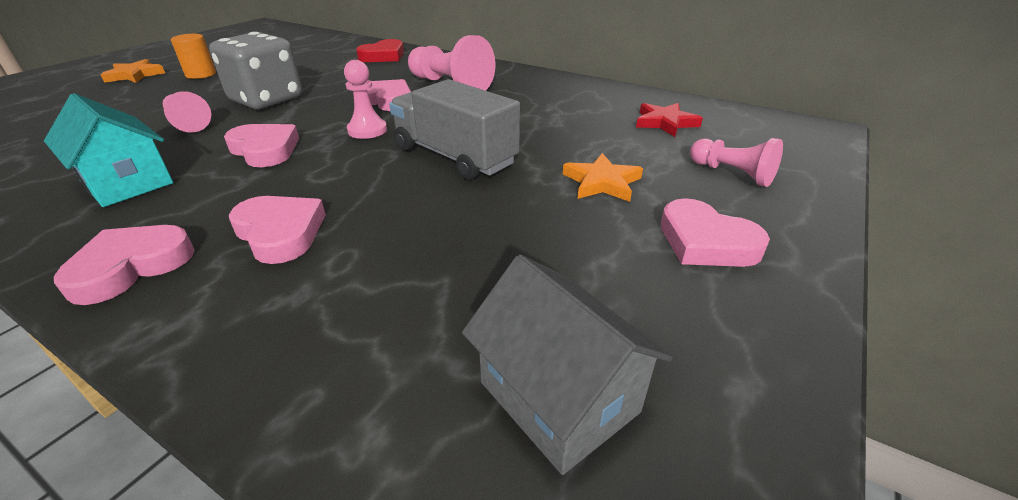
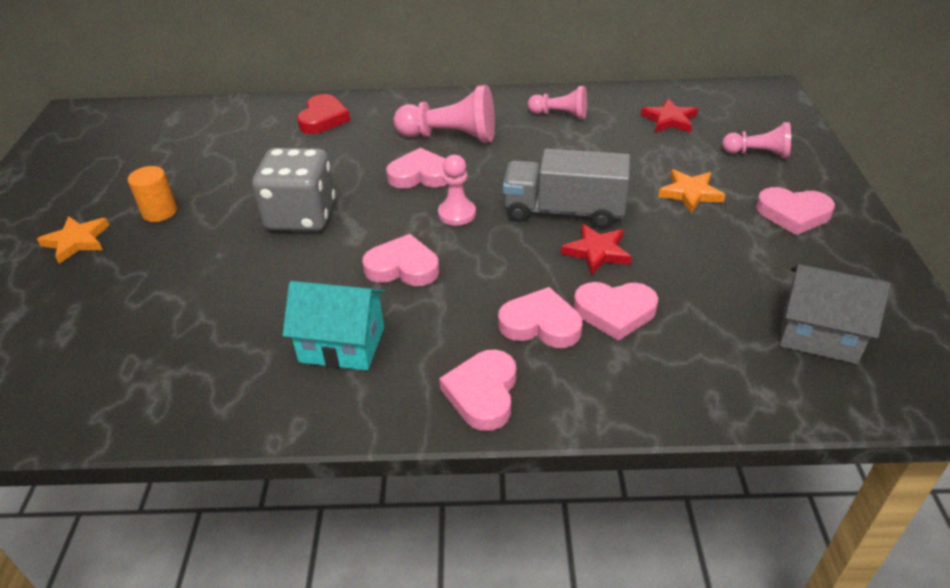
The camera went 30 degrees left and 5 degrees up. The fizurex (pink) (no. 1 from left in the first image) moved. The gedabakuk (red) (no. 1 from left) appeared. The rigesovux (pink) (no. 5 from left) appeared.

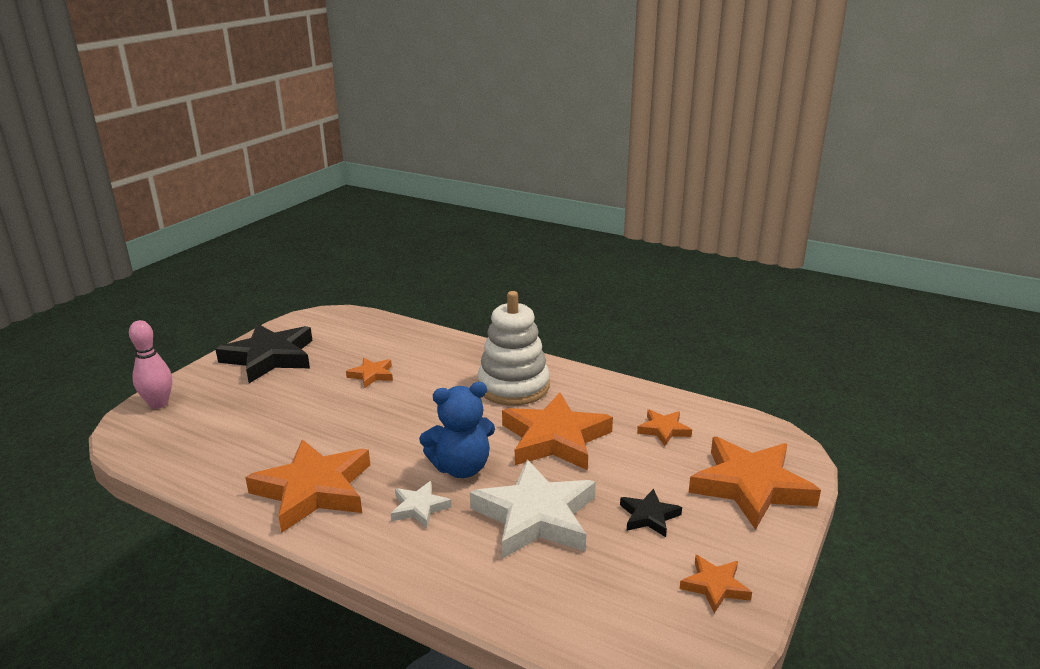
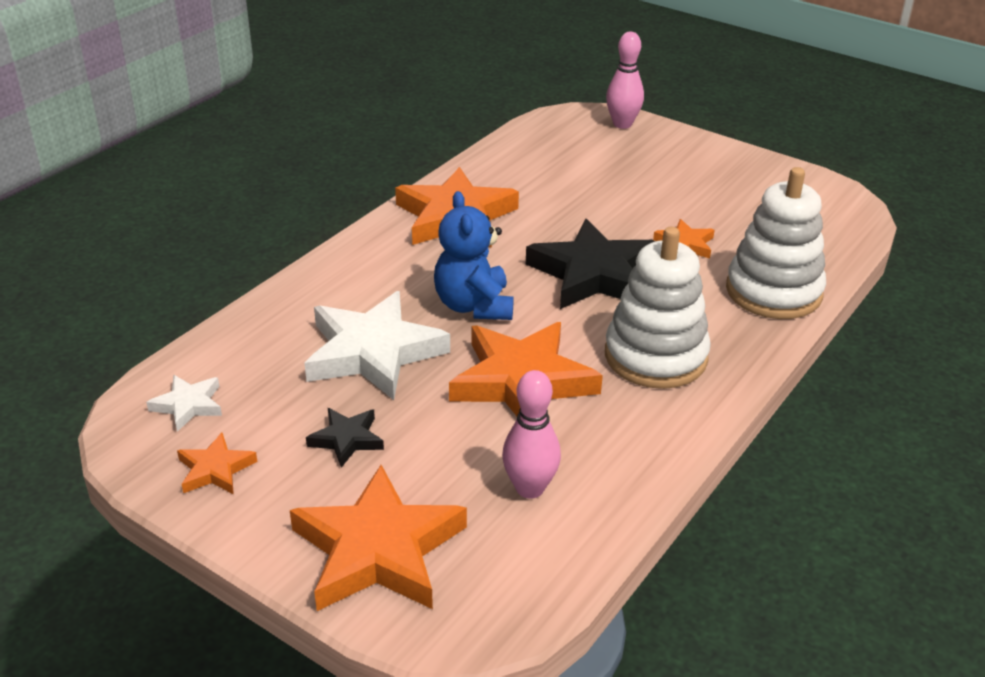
The camera went 95 degrees right and 10 degrees up. The gedabakuk (black) (no. 1 from left in the first image) moved. The gedabakuk (white) (no. 1 from left) moved. The gedabakuk (orange) (no. 4 from left) was replaced by the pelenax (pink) (no. 1 from left). The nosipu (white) (no. 2 from left) appeared.

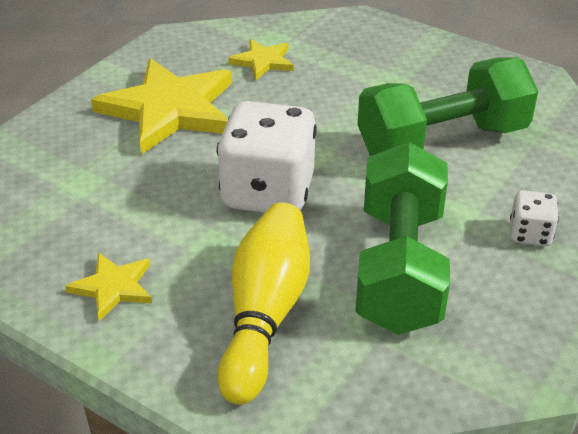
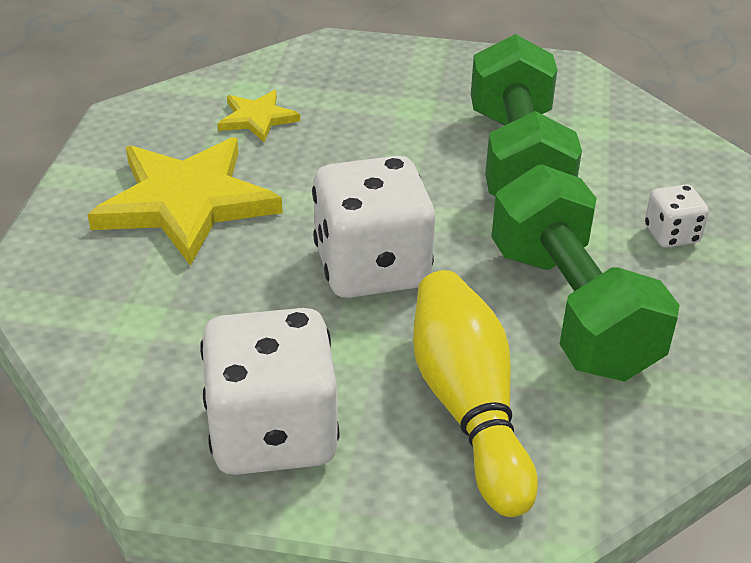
The camera went 25 degrees left and 0 degrees up. The gedabakuk (yellow) (no. 1 from left) was replaced by the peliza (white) (no. 1 from left). The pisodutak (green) (no. 2 from left in the first image) turned 45 degrees counterclockwise.

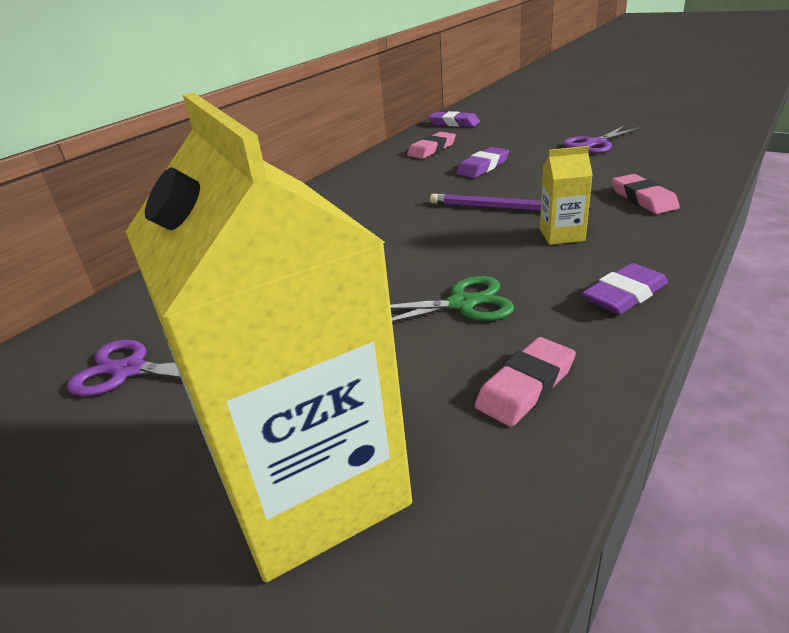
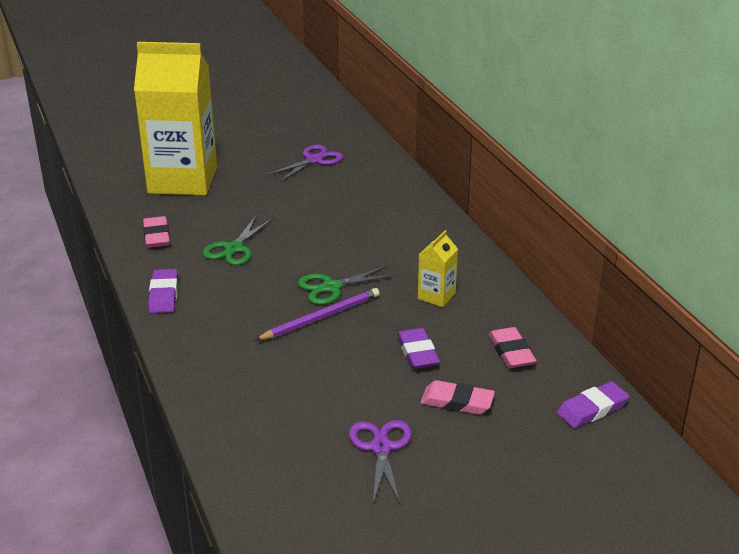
The camera went 120 degrees right and 0 degrees up. The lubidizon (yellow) (no. 2 from left) moved. The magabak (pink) (no. 3 from left in the first image) moved. The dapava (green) (no. 2 from left) appeared.

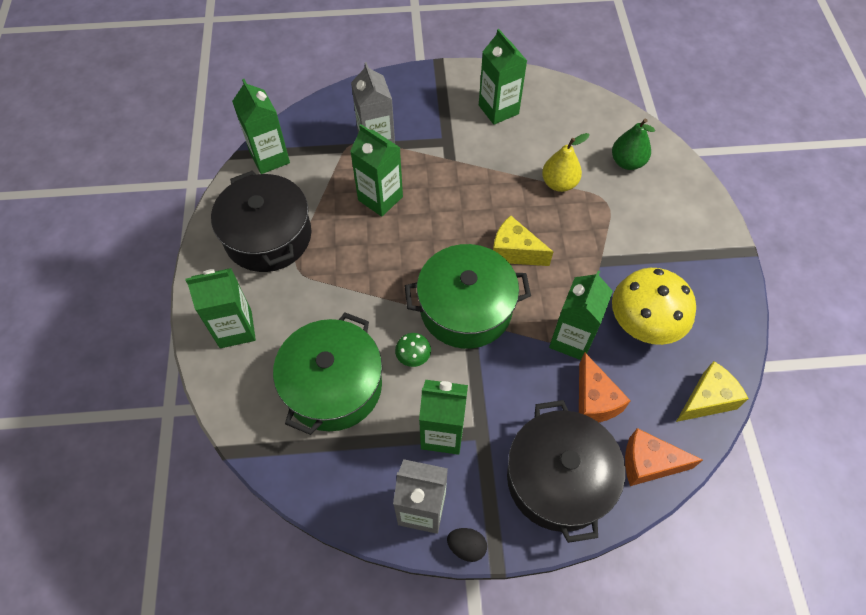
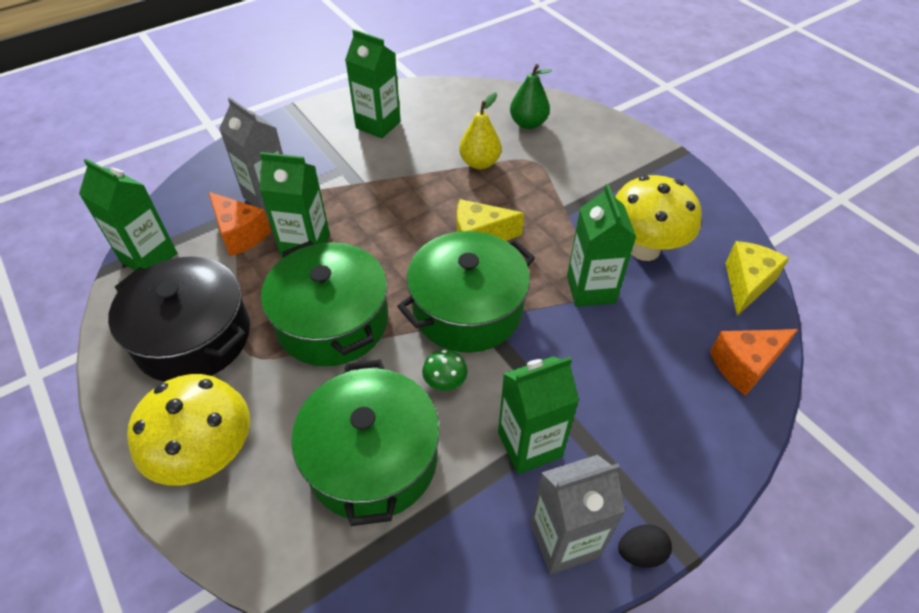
The camera went 30 degrees left and 10 degrees down. The lubidizon (green) (no. 1 from left) was replaced by the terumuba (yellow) (no. 1 from left). The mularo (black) (no. 2 from left) disappeared. The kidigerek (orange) (no. 1 from left) moved. The mularo (green) (no. 1 from left) appeared.

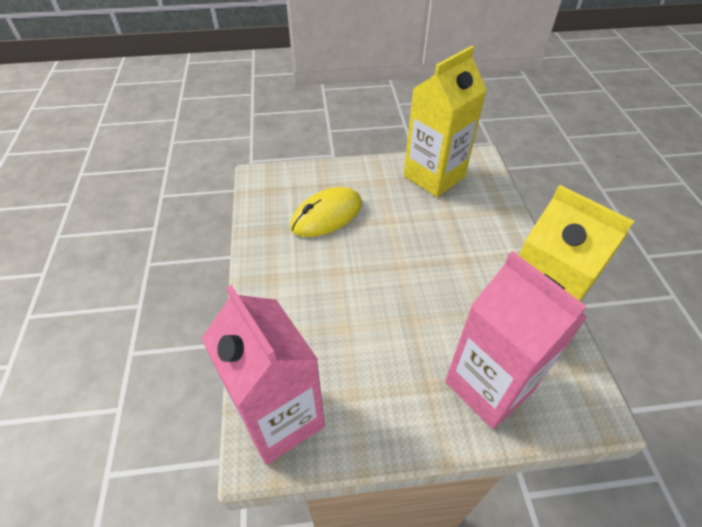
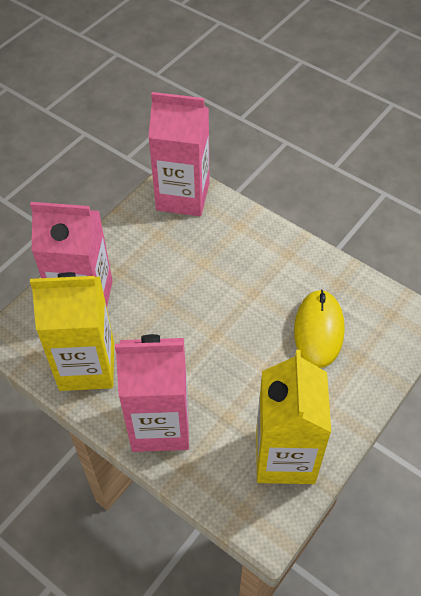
The camera went 135 degrees right and 5 degrees up. The lubidizon (pink) (no. 2 from left) appeared.

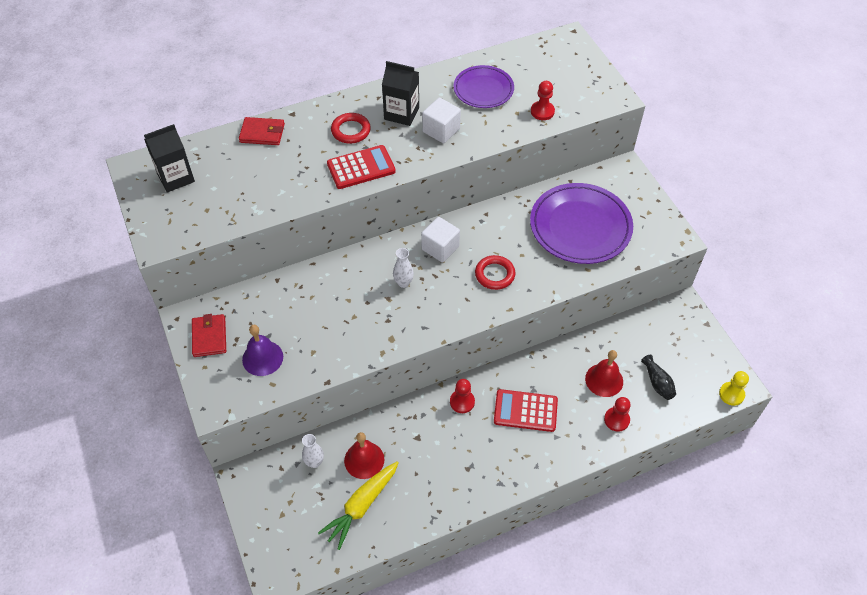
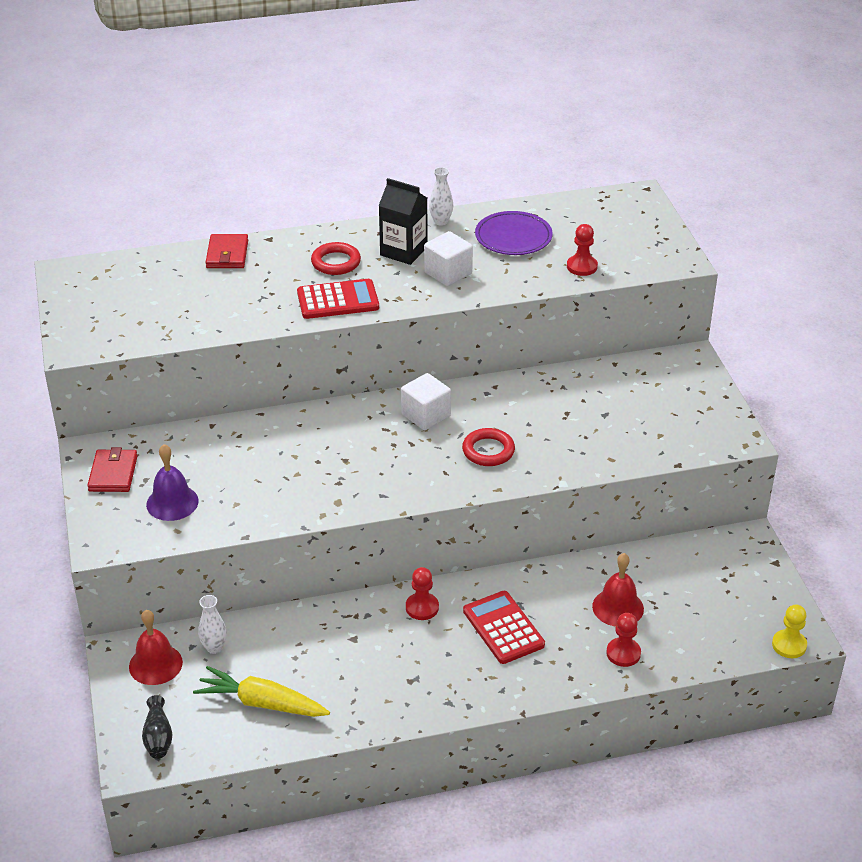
The camera went 10 degrees right and 15 degrees down. The lubidizon (black) (no. 1 from left) disappeared. The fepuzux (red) (no. 2 from left) turned 75 degrees clockwise. The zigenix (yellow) turned 60 degrees clockwise. The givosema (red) (no. 1 from left) moved. The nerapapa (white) (no. 2 from left) moved. The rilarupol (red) (no. 2 from left) turned 45 degrees clockwise. The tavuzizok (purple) (no. 2 from left) disappeared. The nerapapa (black) moved.

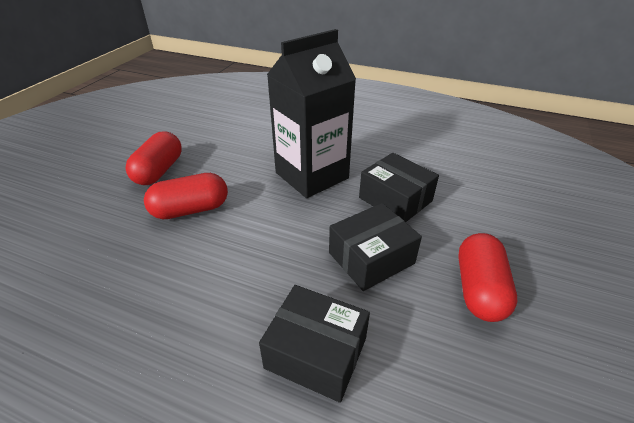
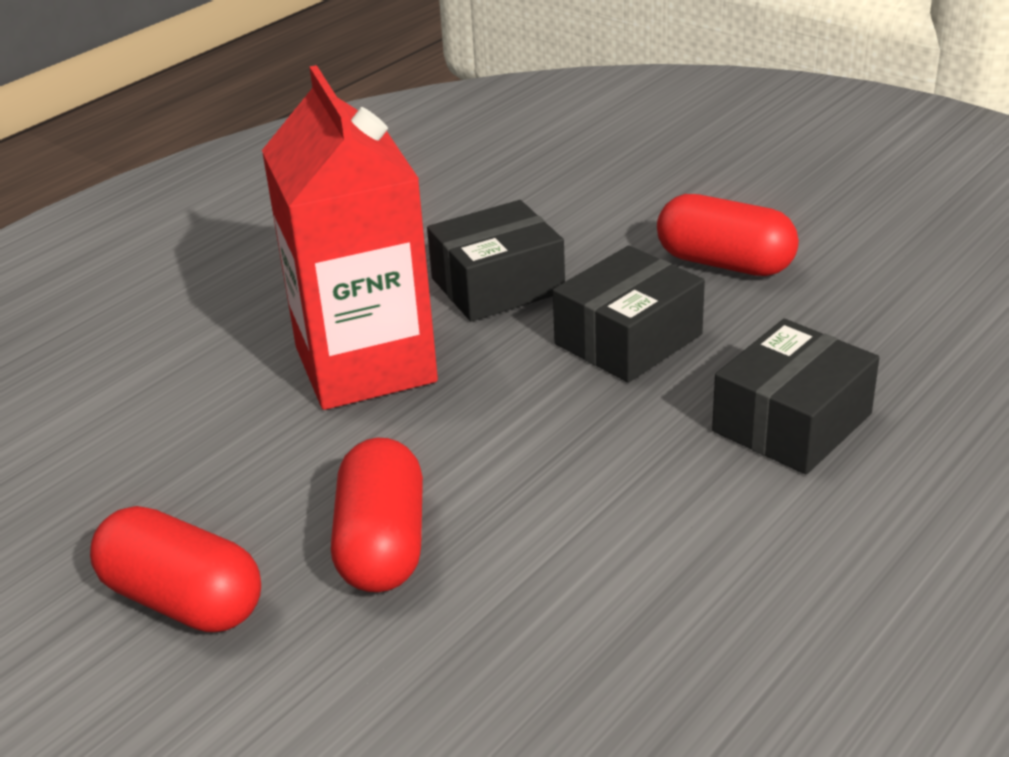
The camera went 70 degrees left and 5 degrees down. The lubidizon (black) became the lubidizon (red). The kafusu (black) (no. 2 from left) turned 60 degrees clockwise.

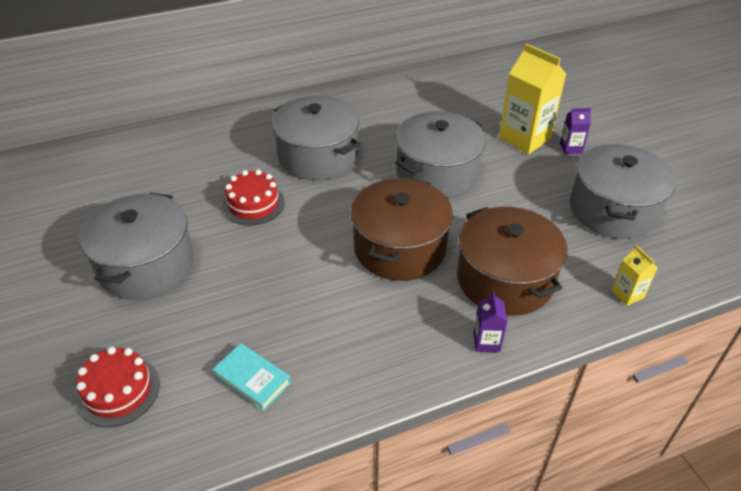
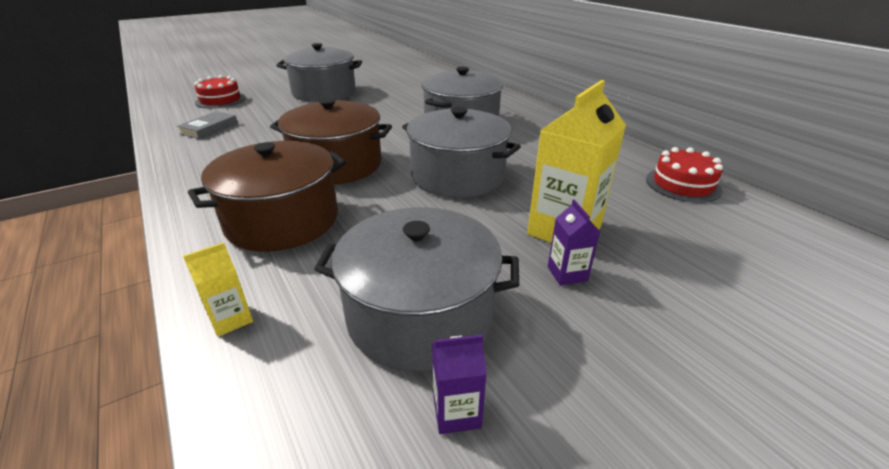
The camera went 80 degrees right and 10 degrees down. The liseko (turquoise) became the liseko (grey). The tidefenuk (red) (no. 2 from left) moved. The lubidizon (purple) (no. 1 from left) moved.

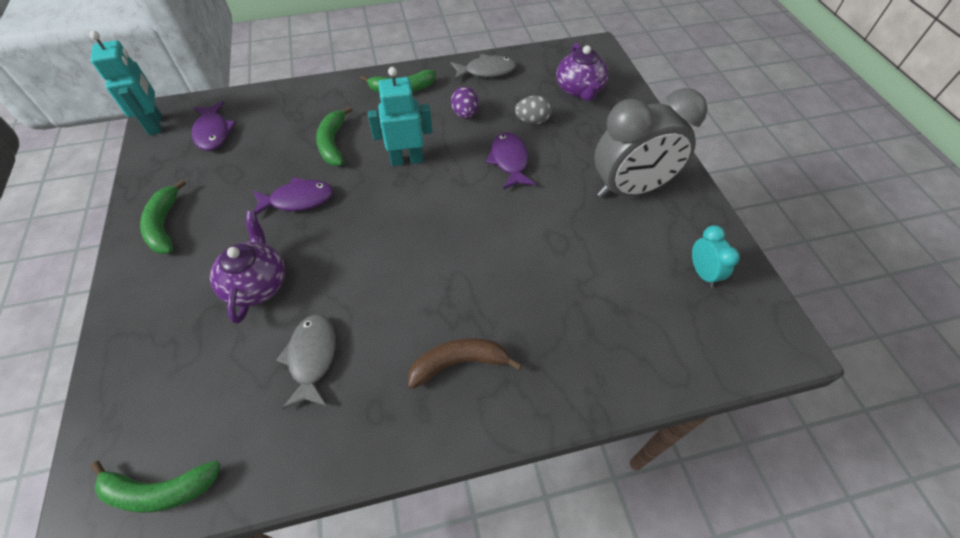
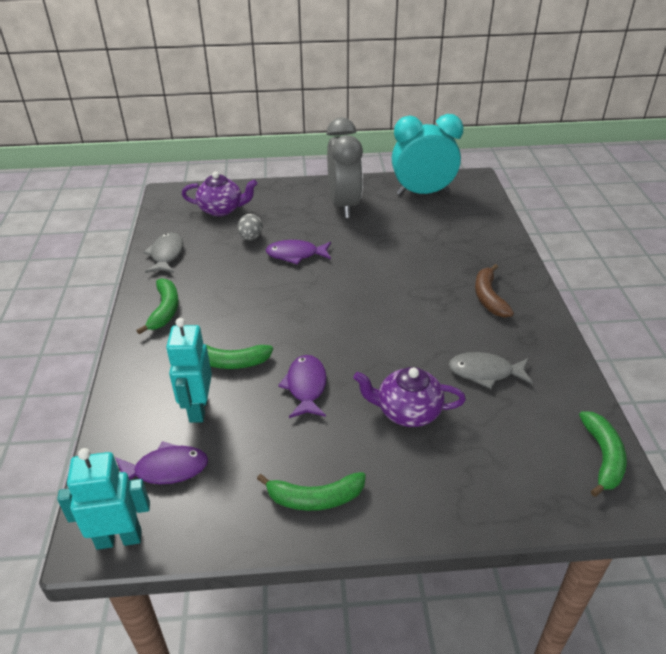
The camera went 80 degrees left and 15 degrees down. The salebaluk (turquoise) (no. 2 from left) moved. The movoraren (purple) disappeared. The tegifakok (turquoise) changed to 2.21 times the size.

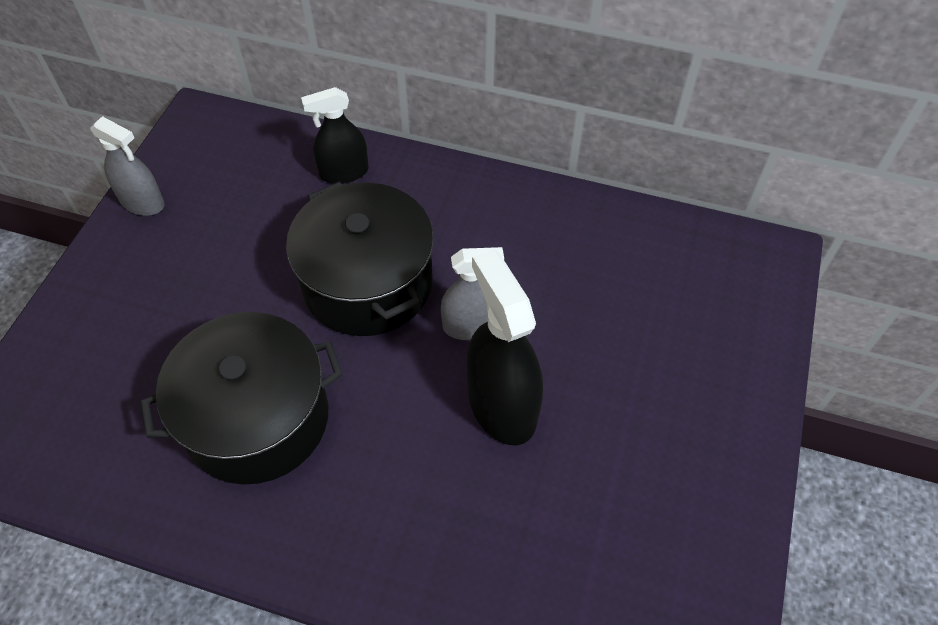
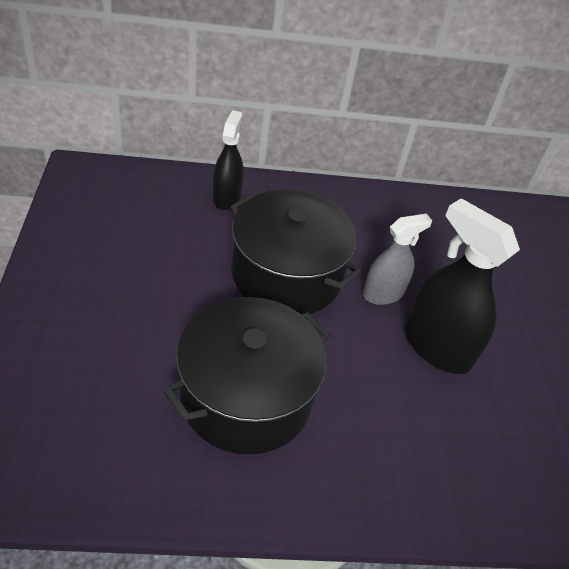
The camera went 25 degrees left and 10 degrees down. The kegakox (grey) (no. 1 from left) disappeared. The kegakox (black) (no. 1 from left) turned 135 degrees clockwise.

